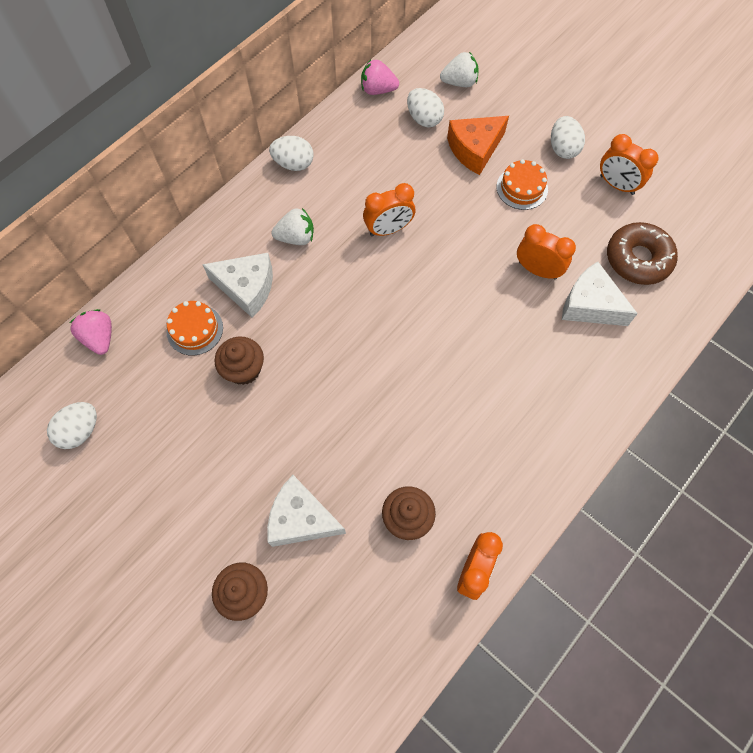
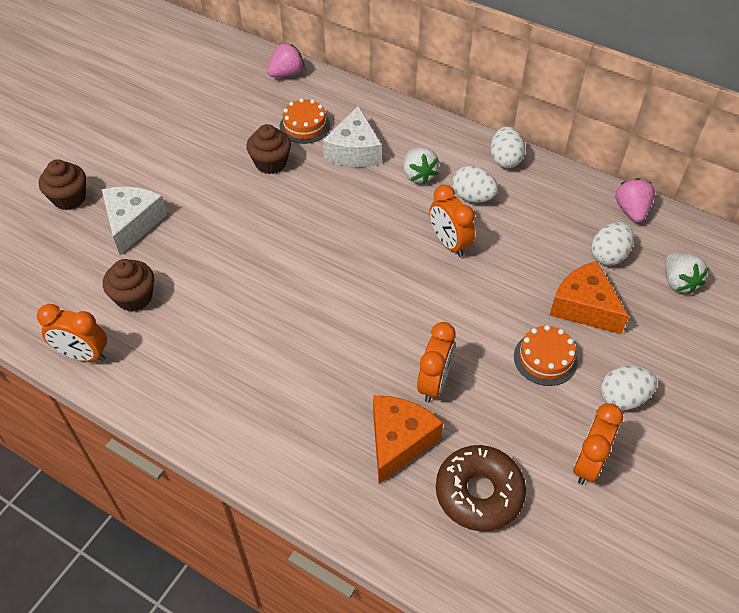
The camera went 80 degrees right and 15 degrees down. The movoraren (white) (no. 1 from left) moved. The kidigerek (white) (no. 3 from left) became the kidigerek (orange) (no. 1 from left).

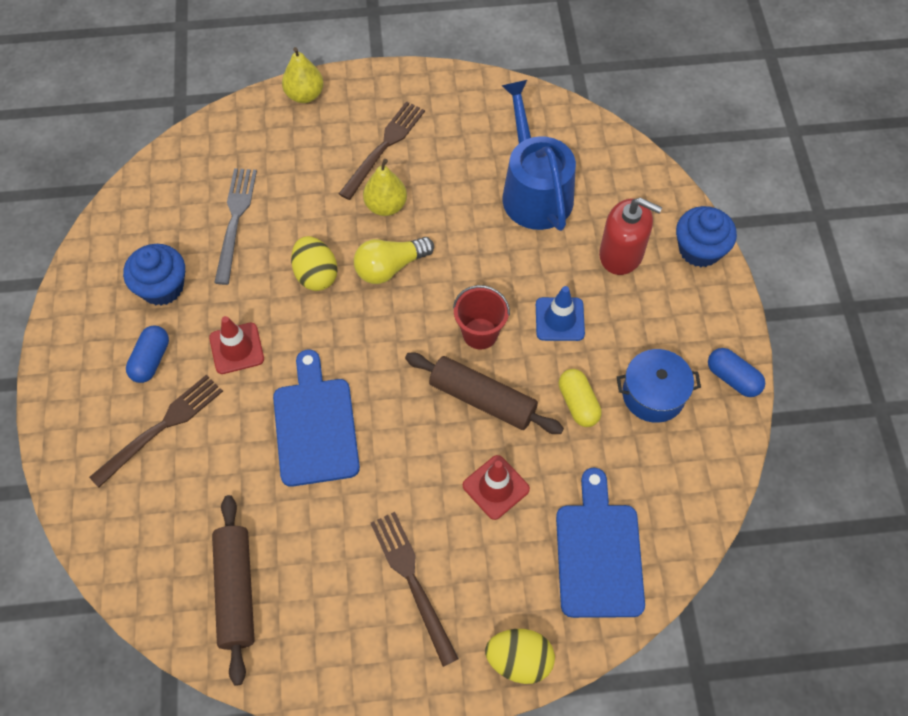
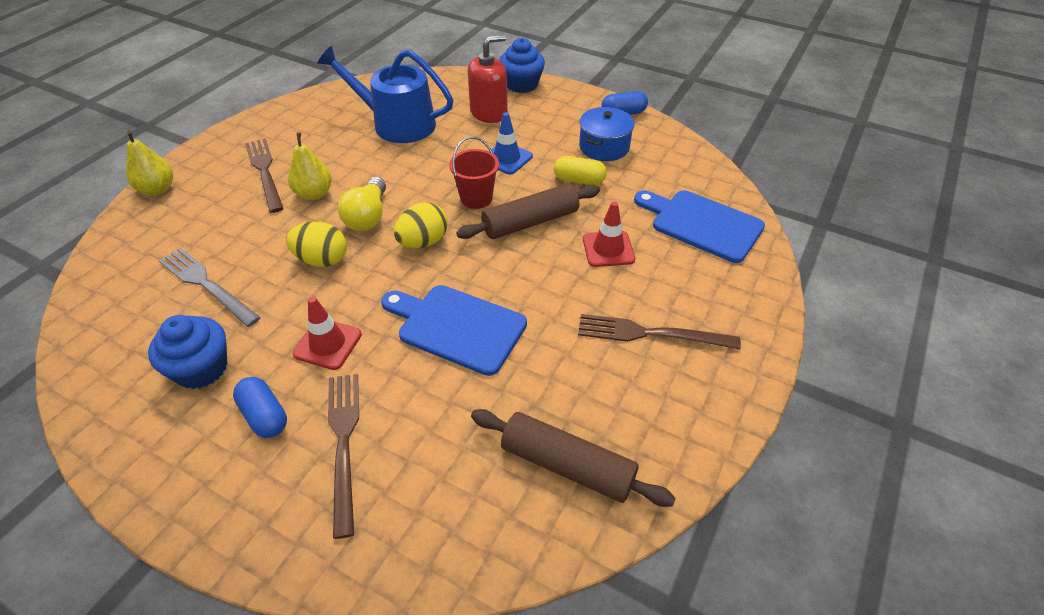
The camera went 55 degrees left and 15 degrees down. The movoraren (yellow) (no. 2 from left) moved.

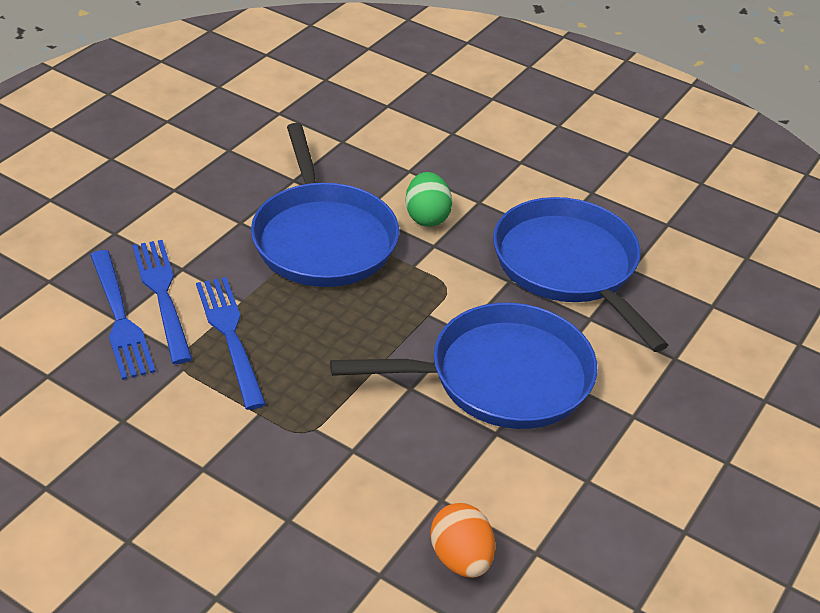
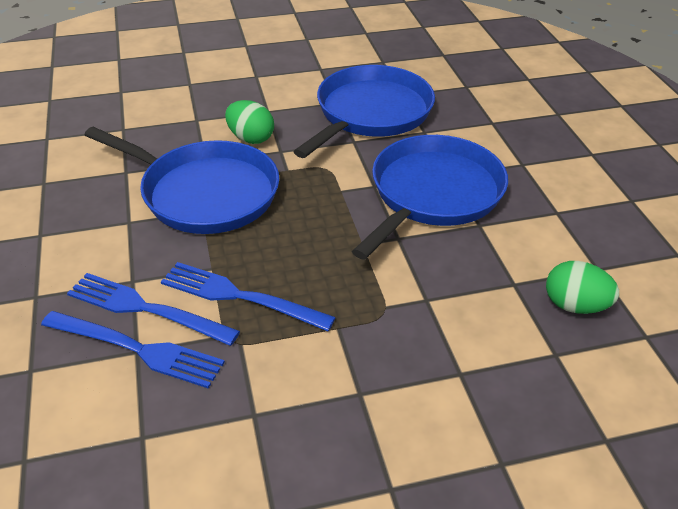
The camera went 45 degrees left and 0 degrees up. The movoraren (orange) became the movoraren (green) (no. 2 from left). The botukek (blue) (no. 3 from left in the first image) turned 105 degrees clockwise.

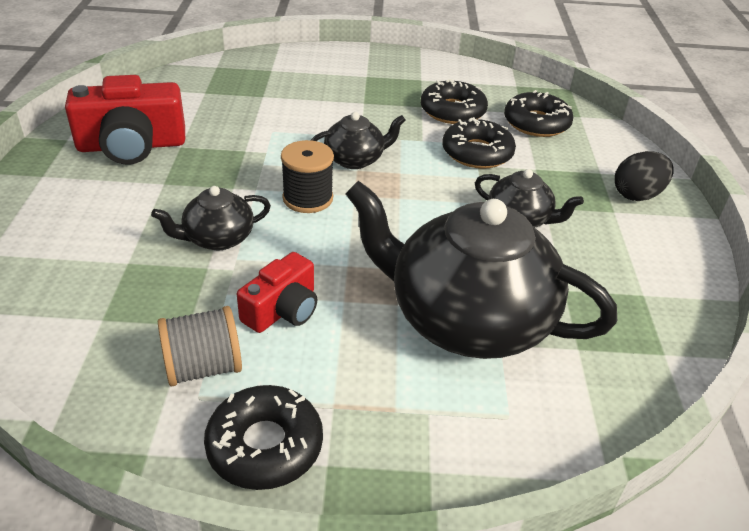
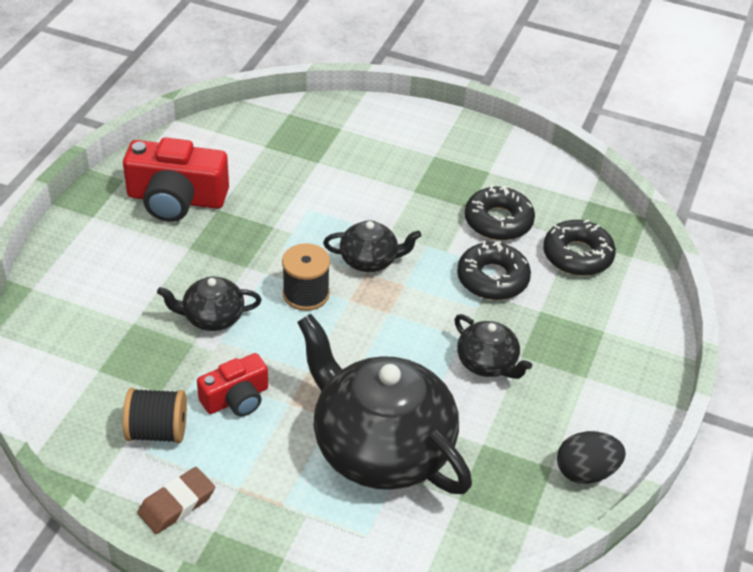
The camera went 20 degrees right and 5 degrees up. The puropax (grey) became the puropax (black) (no. 1 from left). The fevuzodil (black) (no. 1 from left) was replaced by the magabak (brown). The movoraren (black) moved.

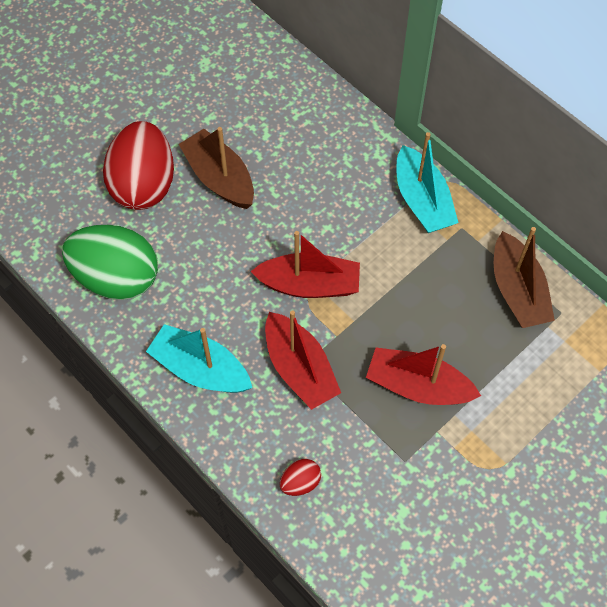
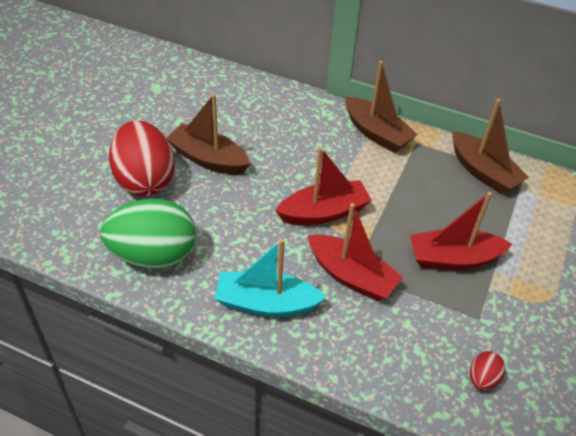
The camera went 25 degrees left and 15 degrees down. The movoraren (red) (no. 2 from left) moved. The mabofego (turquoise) (no. 2 from left) became the mabofego (brown) (no. 2 from left).

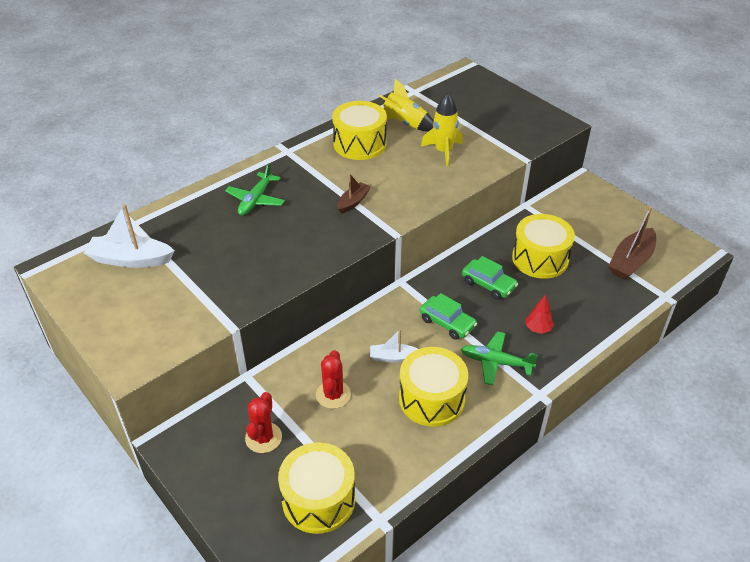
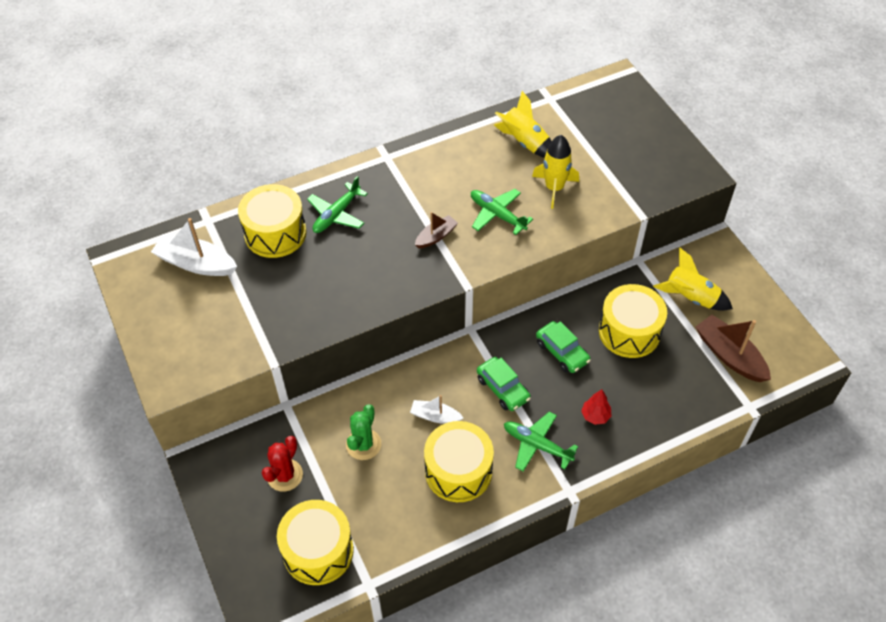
The camera went 15 degrees right and 10 degrees up. The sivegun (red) (no. 2 from left) became the sivegun (green). The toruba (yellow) (no. 2 from left in the first image) moved. The mabofego (brown) (no. 2 from left) turned 90 degrees clockwise. The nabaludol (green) (no. 2 from left) appeared. The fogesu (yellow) (no. 3 from left) appeared.

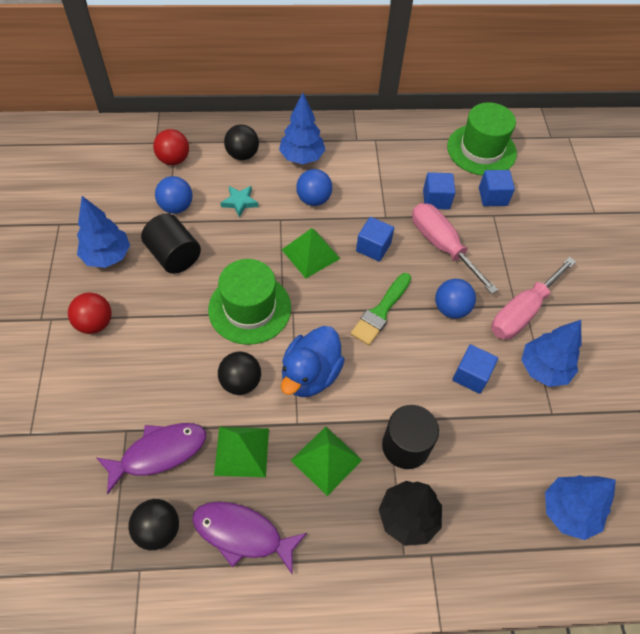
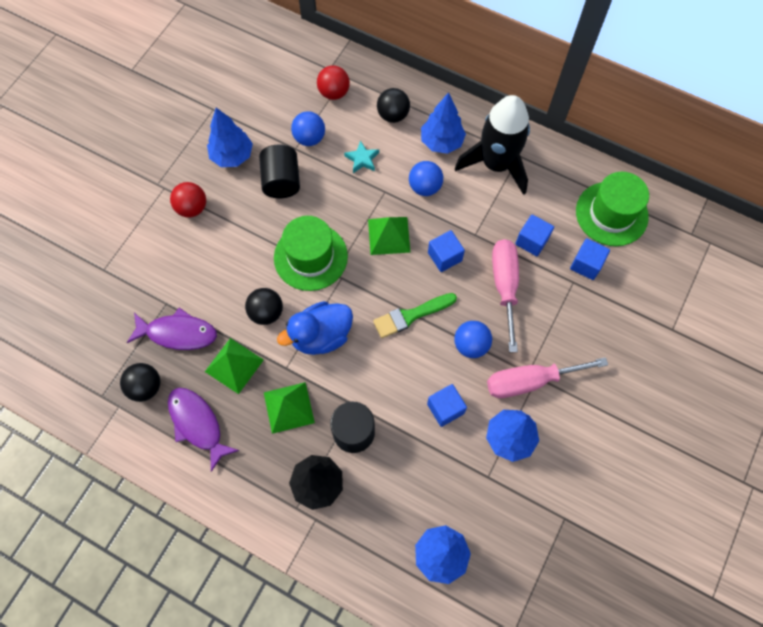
The camera went 35 degrees right and 10 degrees up. The fogesu (black) appeared.

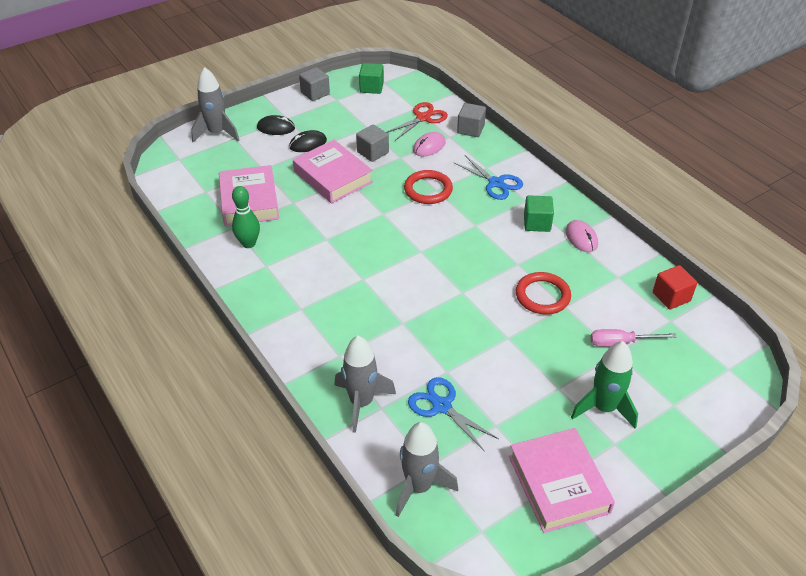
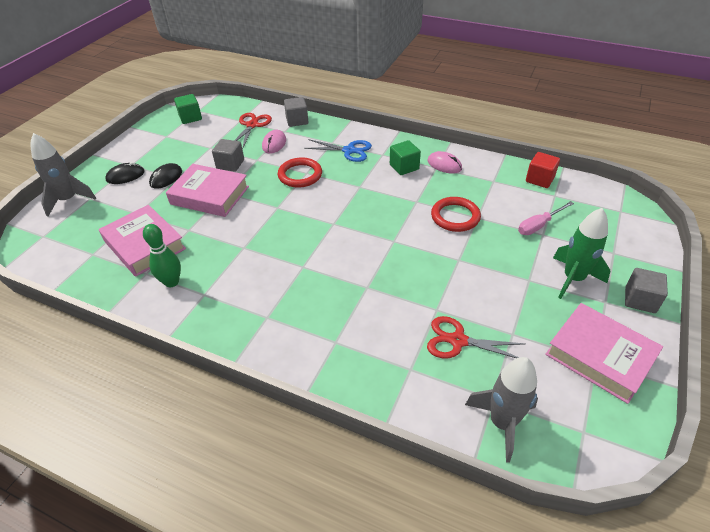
The camera went 30 degrees left and 0 degrees up. The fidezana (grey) (no. 1 from left in the first image) moved. The fogesu (grey) (no. 2 from left) disappeared. The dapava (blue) (no. 1 from left) became the dapava (red) (no. 2 from left).

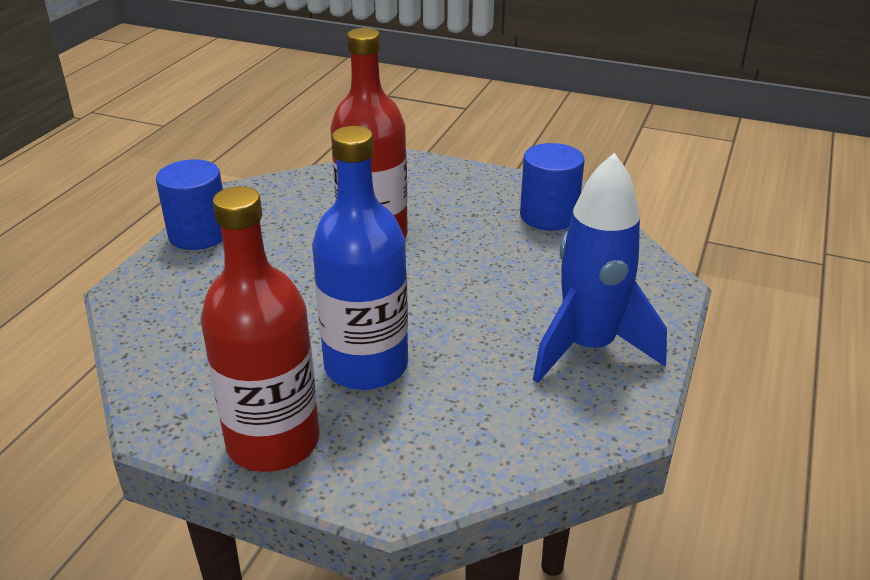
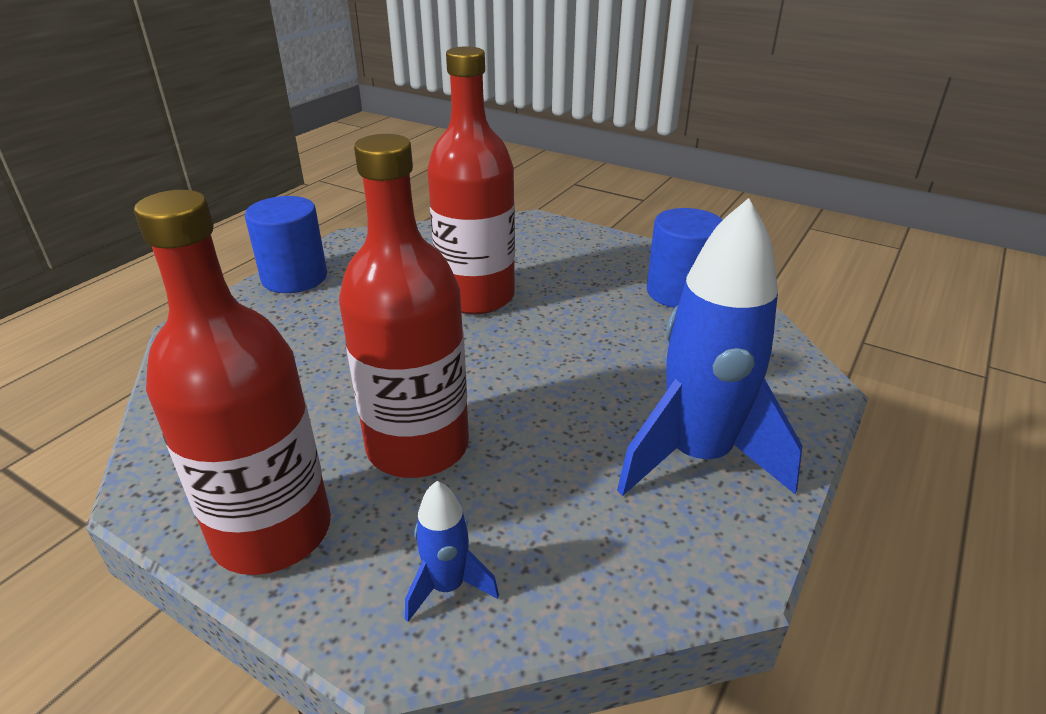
The camera went 10 degrees right and 0 degrees up. The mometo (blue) became the mometo (red) (no. 2 from left). The fogesu (blue) (no. 1 from left) appeared.

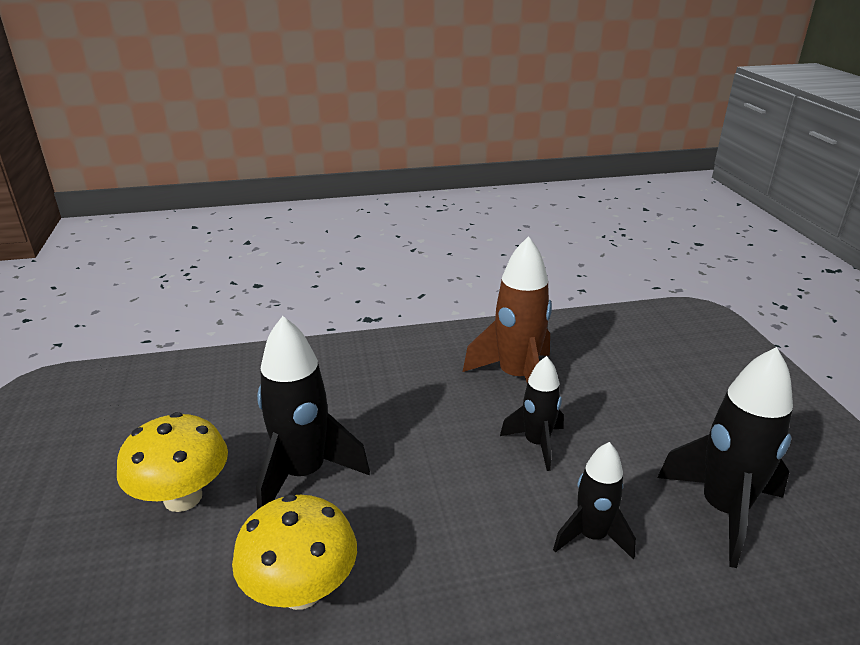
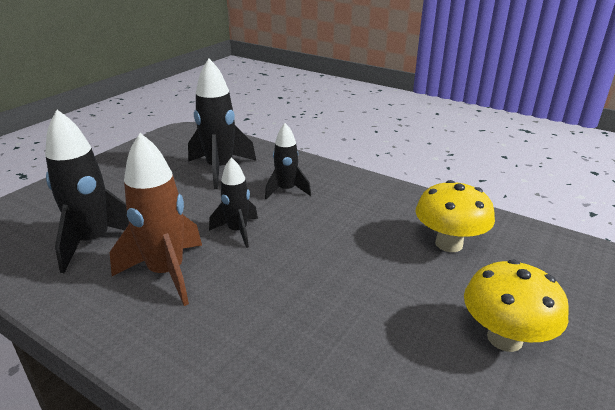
The camera went 135 degrees left and 0 degrees up. The fogesu (black) (no. 1 from left) moved.

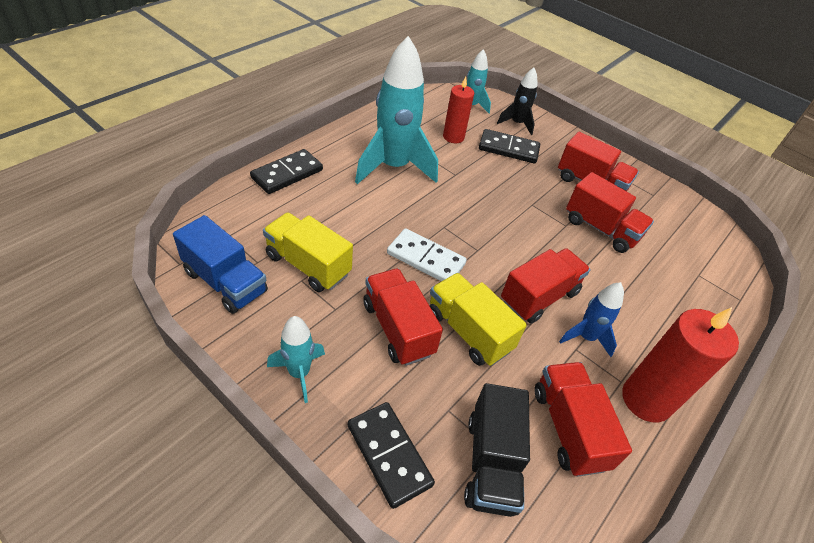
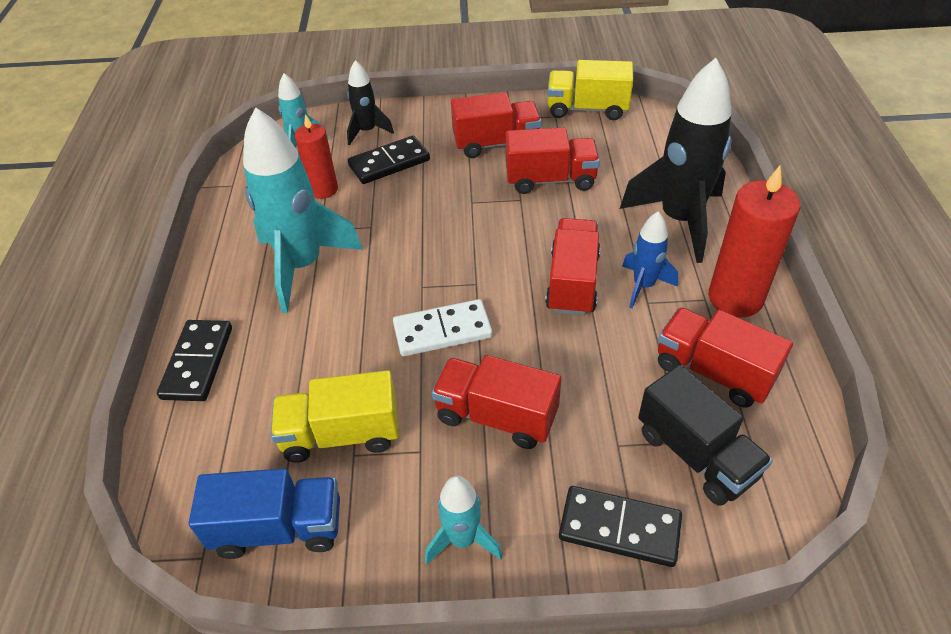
The camera went 35 degrees left and 0 degrees up. The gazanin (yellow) (no. 2 from left) moved. The fogesu (black) (no. 2 from left) appeared.

